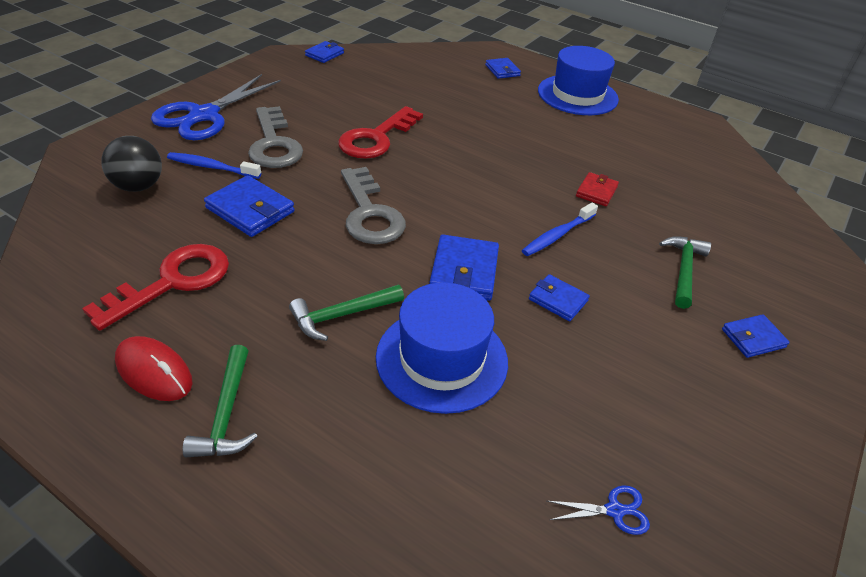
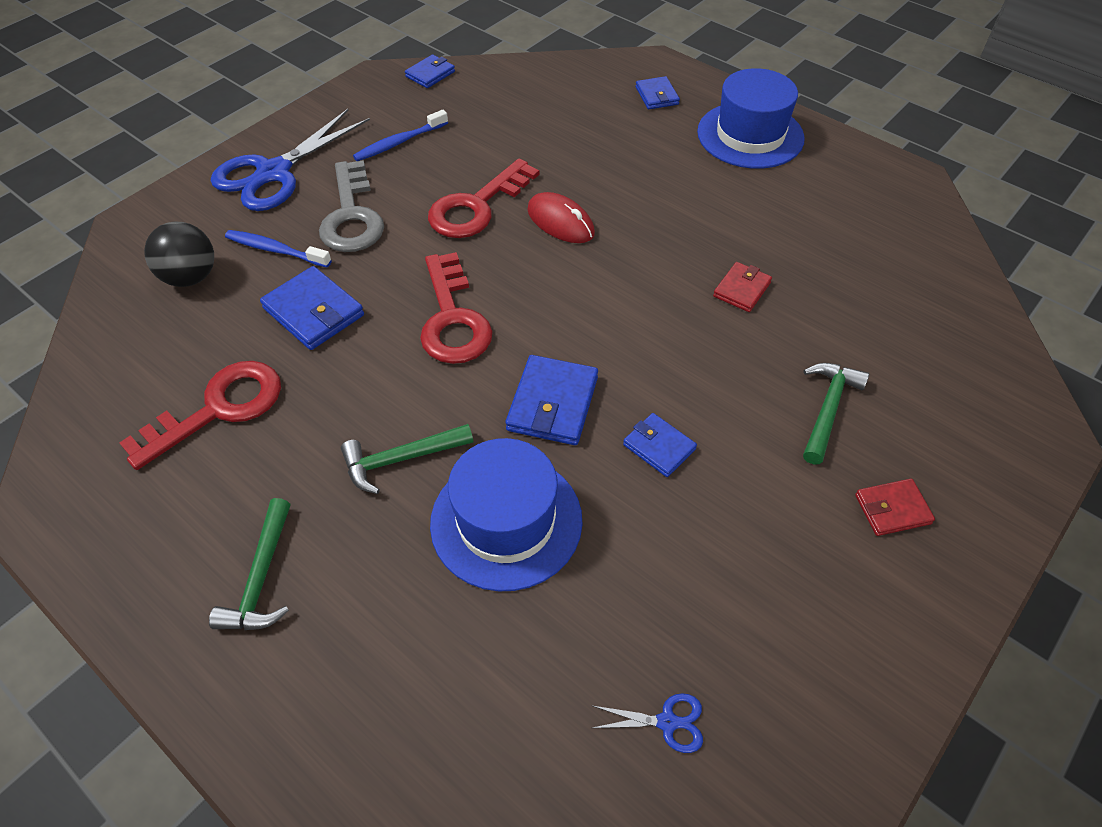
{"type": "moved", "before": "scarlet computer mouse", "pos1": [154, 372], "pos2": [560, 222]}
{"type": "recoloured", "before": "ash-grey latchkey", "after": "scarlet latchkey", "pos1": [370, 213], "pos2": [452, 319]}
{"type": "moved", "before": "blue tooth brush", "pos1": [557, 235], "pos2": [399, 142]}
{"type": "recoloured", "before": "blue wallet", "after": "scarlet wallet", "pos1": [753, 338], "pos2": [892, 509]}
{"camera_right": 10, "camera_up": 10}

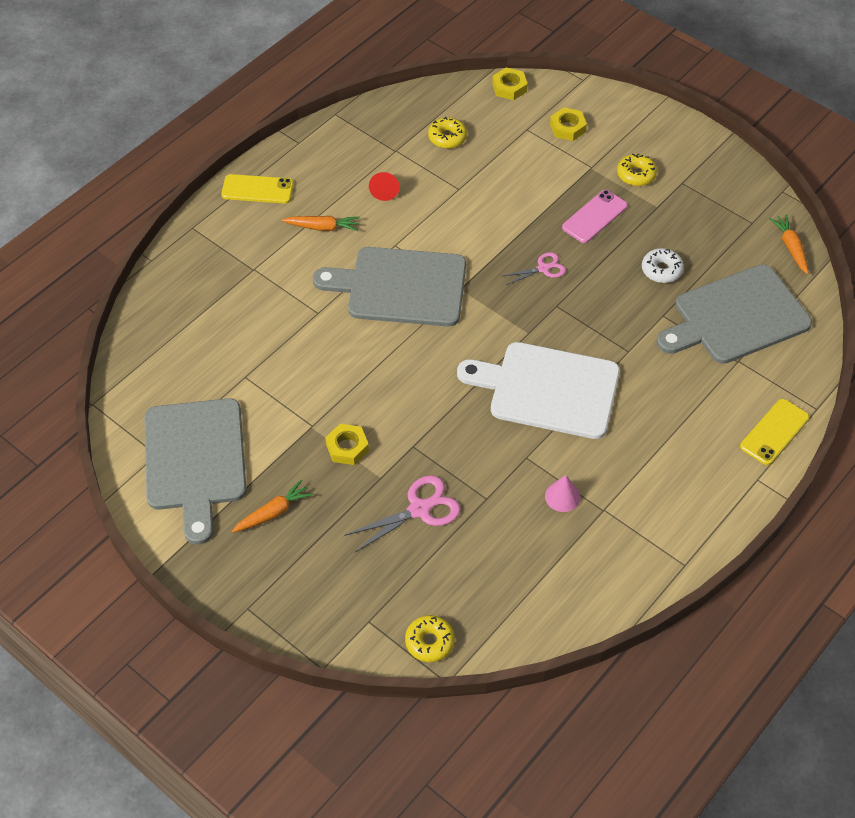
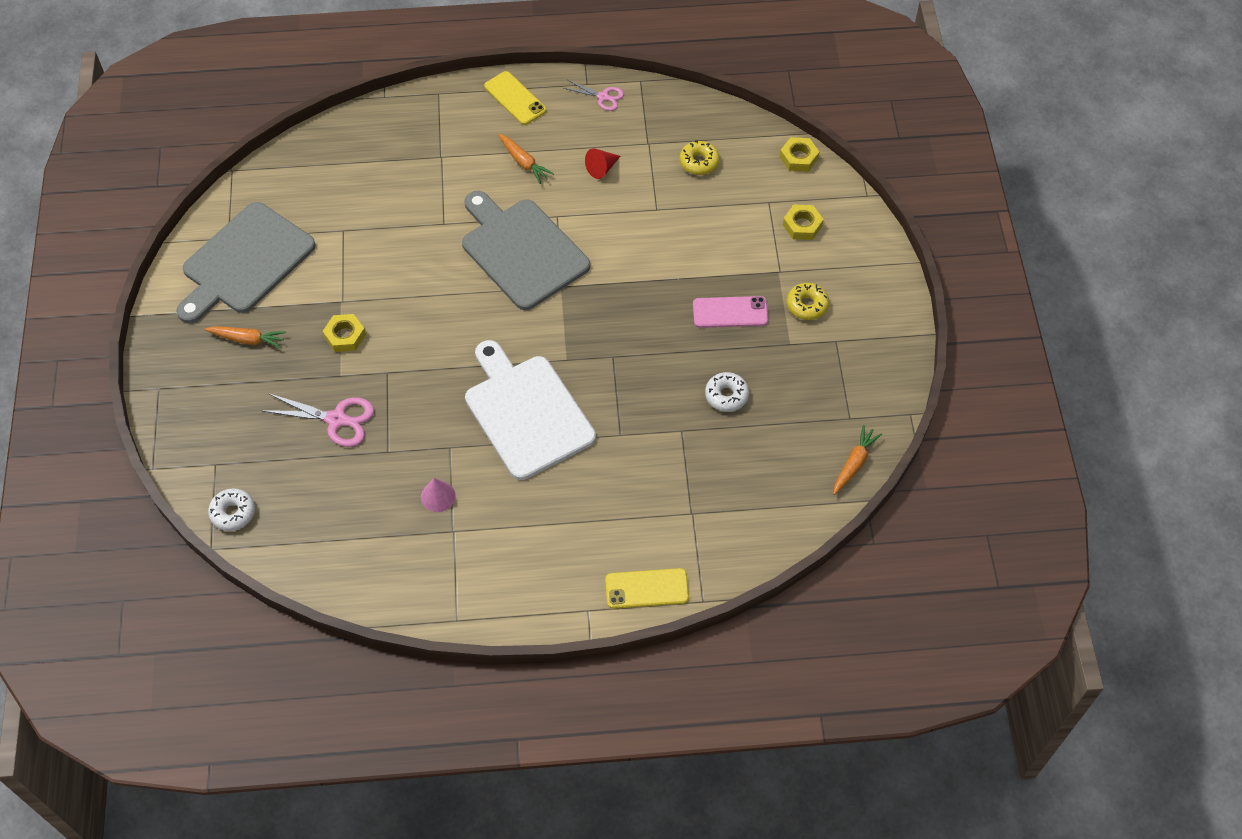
{"type": "recoloured", "before": "golden donut", "after": "snow-white donut", "pos1": [429, 642], "pos2": [233, 513]}
{"type": "moved", "before": "rose-pink shears", "pos1": [543, 268], "pos2": [603, 97]}
{"type": "removed", "before": "ash-grey cutting board", "pos1": [736, 317]}
{"camera_right": 45, "camera_up": 5}

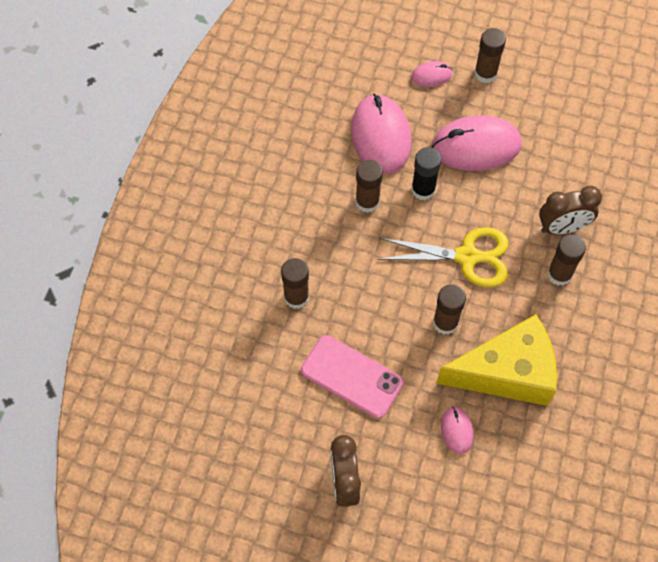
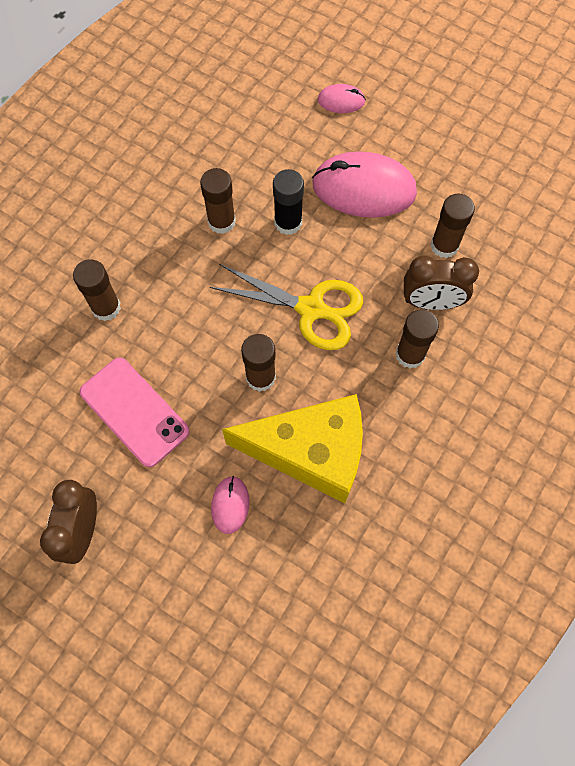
{"type": "removed", "before": "rose-pink computer mouse", "pos1": [381, 136]}
{"type": "moved", "before": "russet glue", "pos1": [485, 73], "pos2": [444, 245]}
{"camera_right": 15, "camera_up": 5}

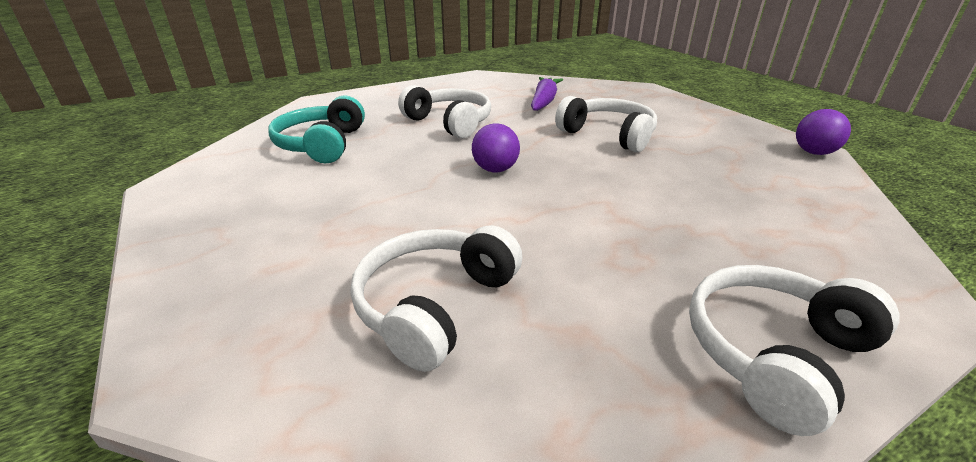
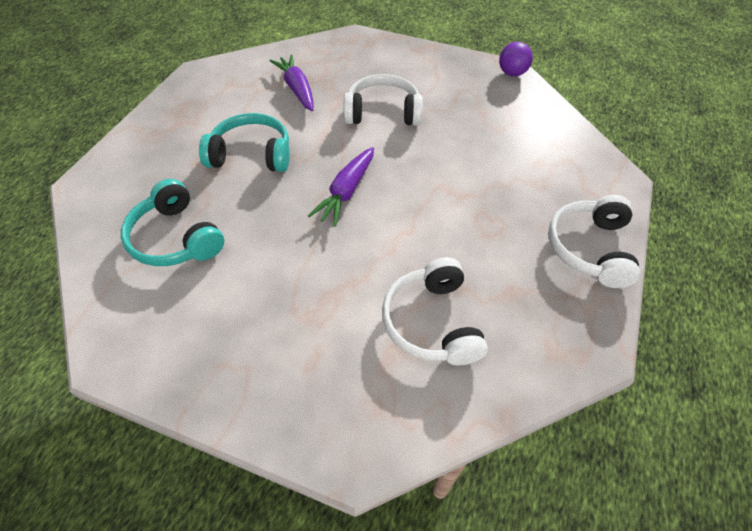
{"type": "recoloured", "before": "snow-white headphones", "after": "teal headphones", "pos1": [450, 123], "pos2": [251, 154]}
{"type": "replaced", "before": "royal purple play ball", "after": "royal purple carrot", "pos1": [495, 169], "pos2": [346, 192]}
{"camera_right": -40, "camera_up": 20}

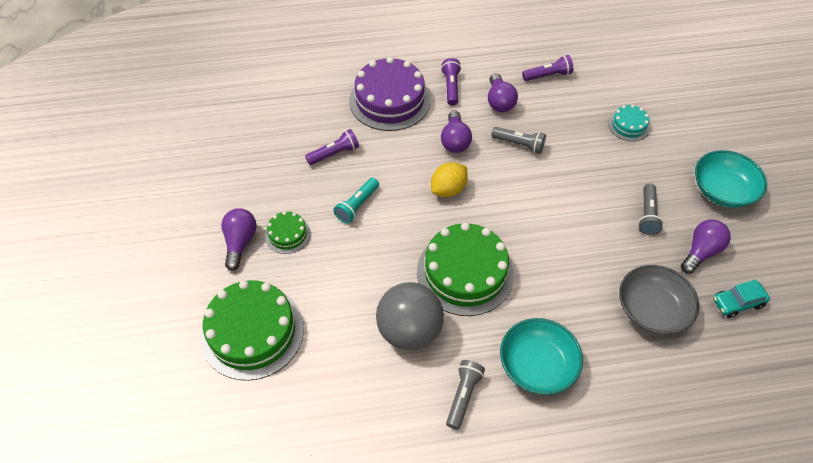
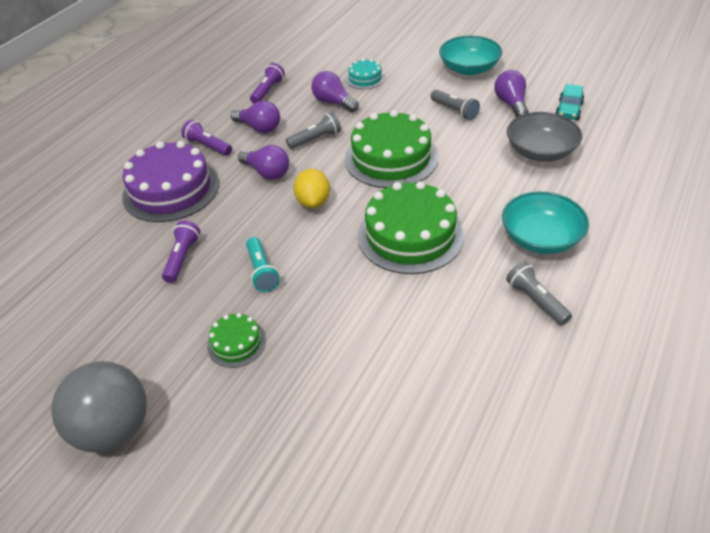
{"type": "moved", "before": "emerald layer cake", "pos1": [252, 332], "pos2": [391, 158]}
{"type": "moved", "before": "royal purple lightbulb", "pos1": [240, 242], "pos2": [333, 102]}
{"type": "moved", "before": "ash-grey play ball", "pos1": [409, 331], "pos2": [113, 429]}
{"camera_right": -50, "camera_up": -10}

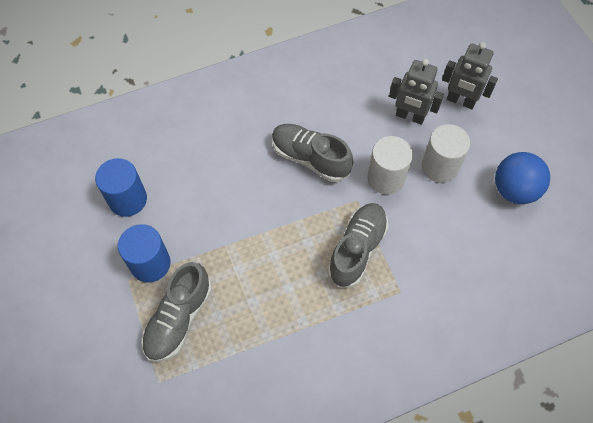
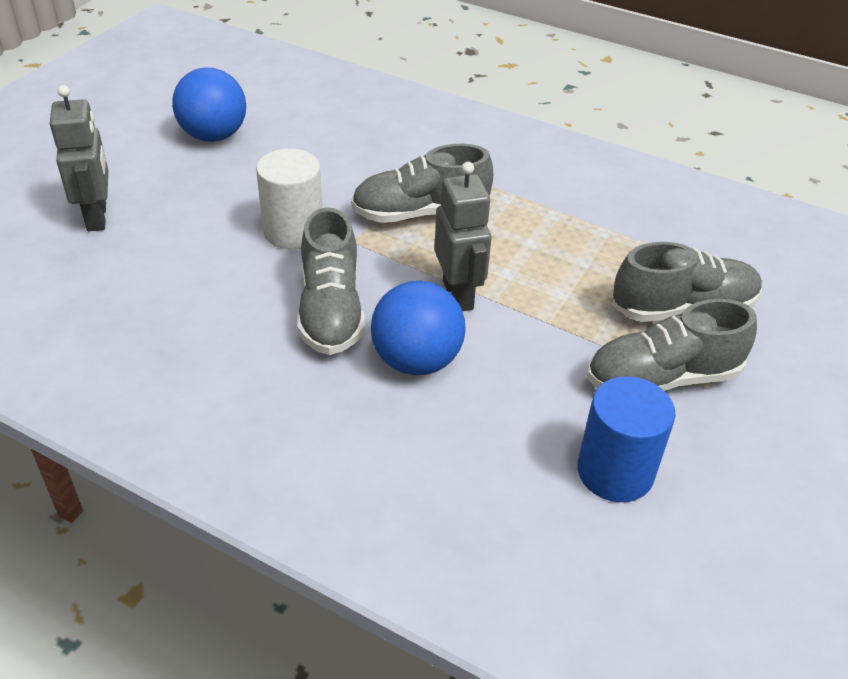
{"type": "replaced", "before": "blue cylinder", "after": "ash-grey shoe", "pos1": [150, 264], "pos2": [662, 379]}
{"type": "moved", "before": "ash-grey toy robot", "pos1": [410, 117], "pos2": [458, 295]}
{"type": "removed", "before": "snow-white cylinder", "pos1": [440, 166]}
{"type": "added", "after": "blue play ball", "pos2": [416, 361]}
{"camera_right": -130, "camera_up": -20}

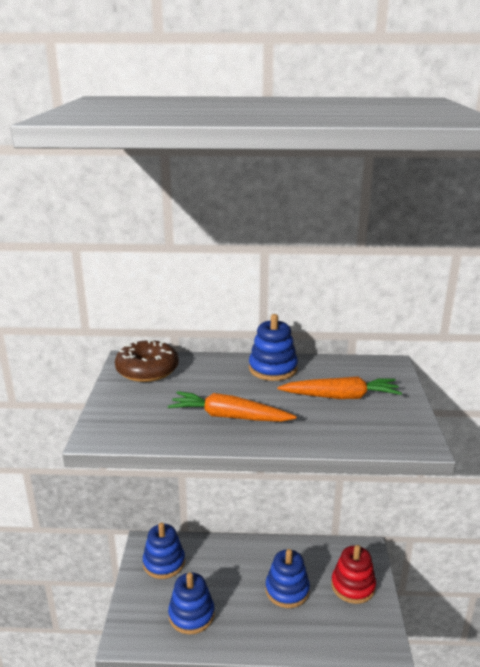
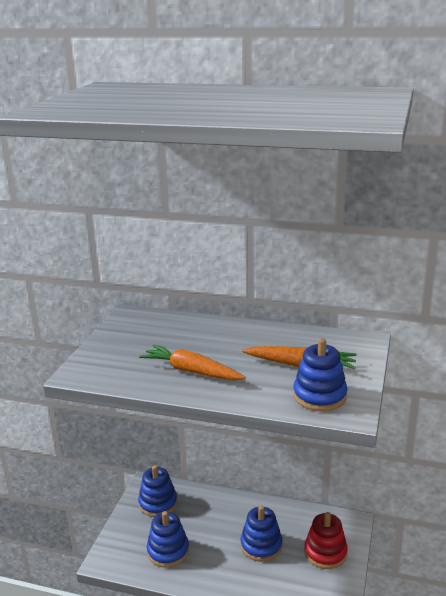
{"type": "removed", "before": "russet donut", "pos1": [147, 370]}
{"type": "moved", "before": "blue ring stacker", "pos1": [273, 369], "pos2": [319, 396]}
{"camera_right": 15, "camera_up": 0}

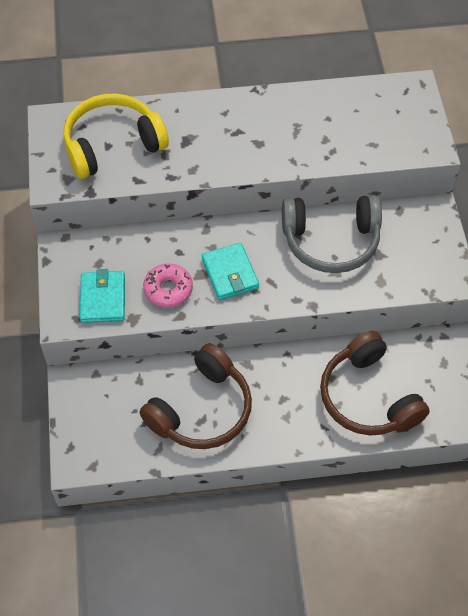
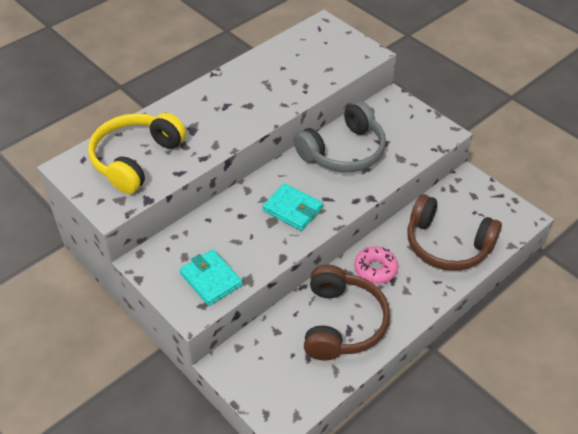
{"type": "moved", "before": "rose-pink donut", "pos1": [168, 289], "pos2": [375, 269]}
{"camera_right": -35, "camera_up": -10}

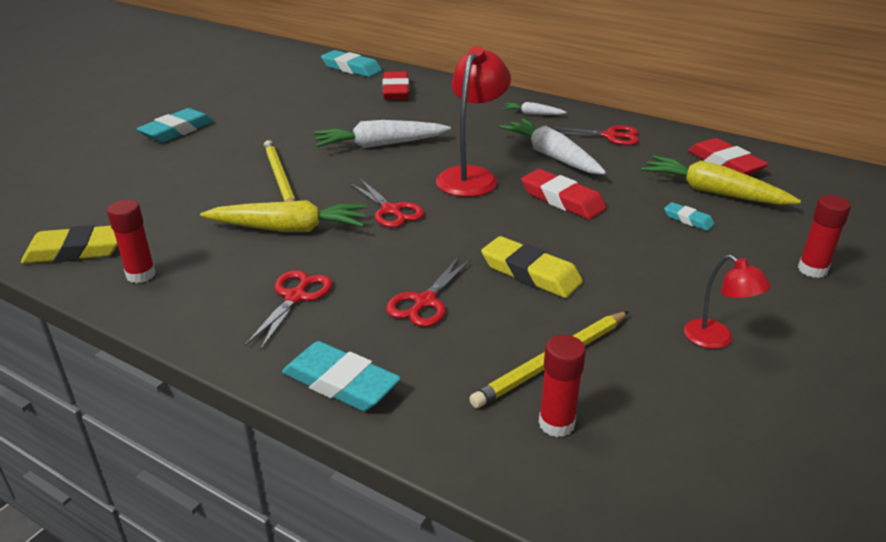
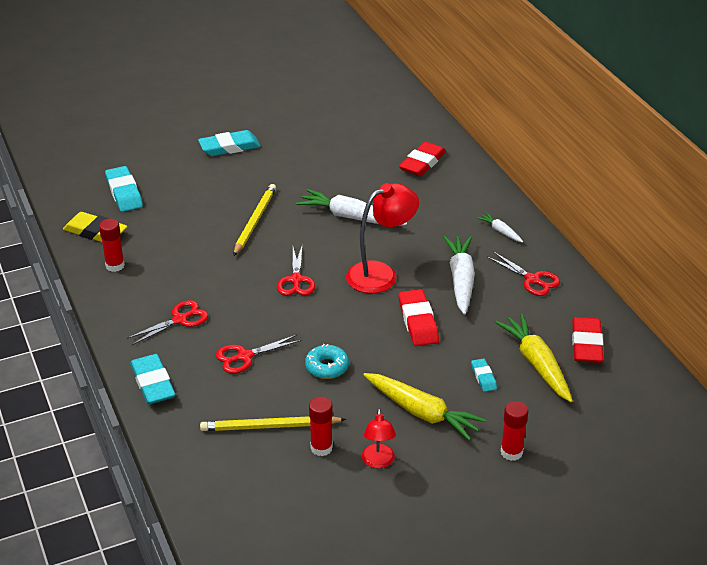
{"type": "moved", "before": "golden carrot", "pos1": [289, 229], "pos2": [422, 413]}
{"type": "moved", "before": "teal gum eraser", "pos1": [351, 68], "pos2": [124, 193]}
{"type": "replaced", "before": "golden gum eraser", "after": "teal donut", "pos1": [530, 273], "pos2": [327, 367]}
{"type": "moved", "before": "scarlet glue", "pos1": [556, 424], "pos2": [321, 448]}
{"camera_right": 35, "camera_up": 5}

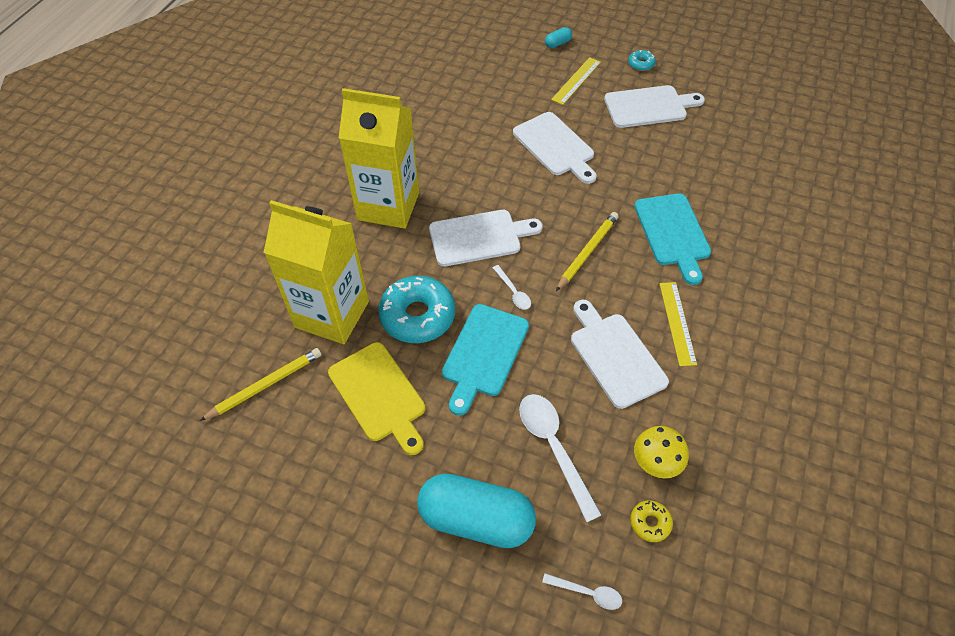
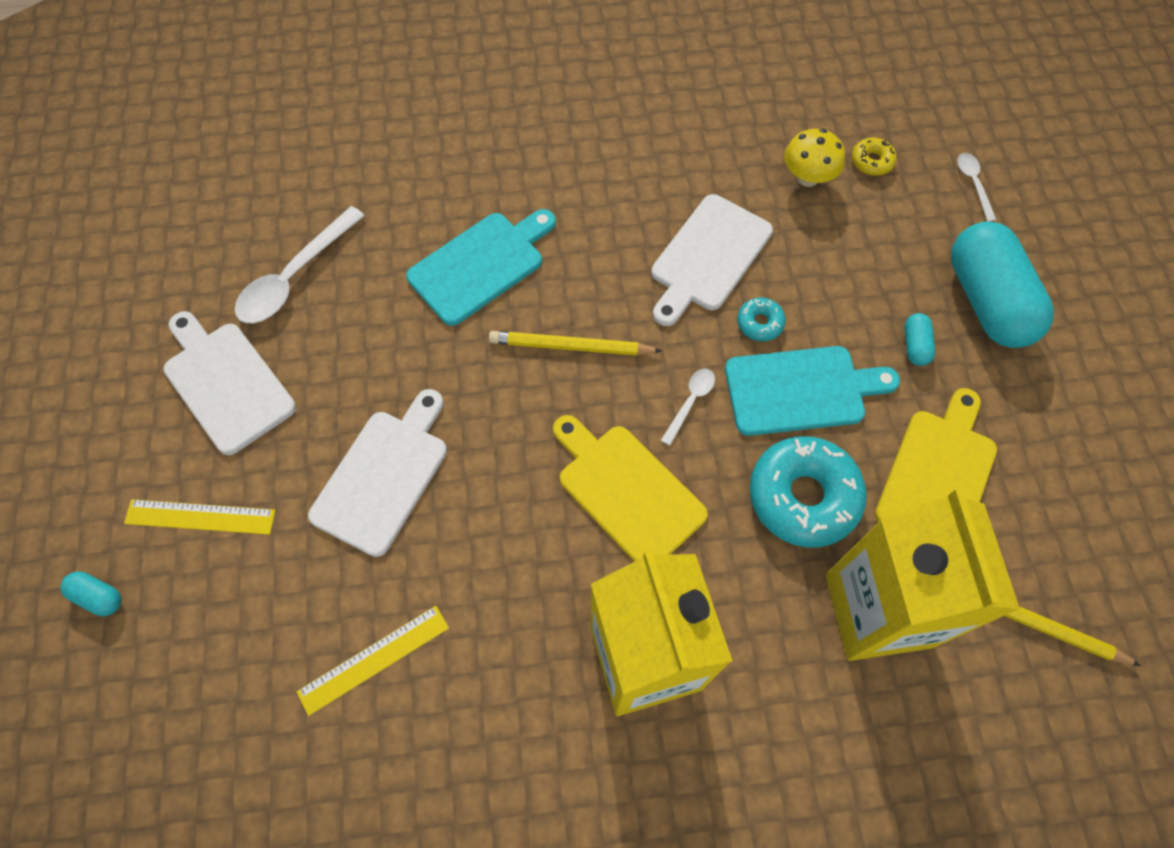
{"type": "recoloured", "before": "snow-white cutting board", "after": "golden cutting board", "pos1": [479, 237], "pos2": [627, 491]}
{"type": "moved", "before": "snow-white teaspoon", "pos1": [554, 448], "pos2": [294, 277]}
{"type": "moved", "before": "teal donut", "pos1": [641, 64], "pos2": [760, 323]}
{"type": "moved", "before": "golden straightedge", "pos1": [677, 323], "pos2": [373, 659]}
{"type": "added", "after": "teal pill", "pos2": [915, 345]}
{"camera_right": -120, "camera_up": 10}

